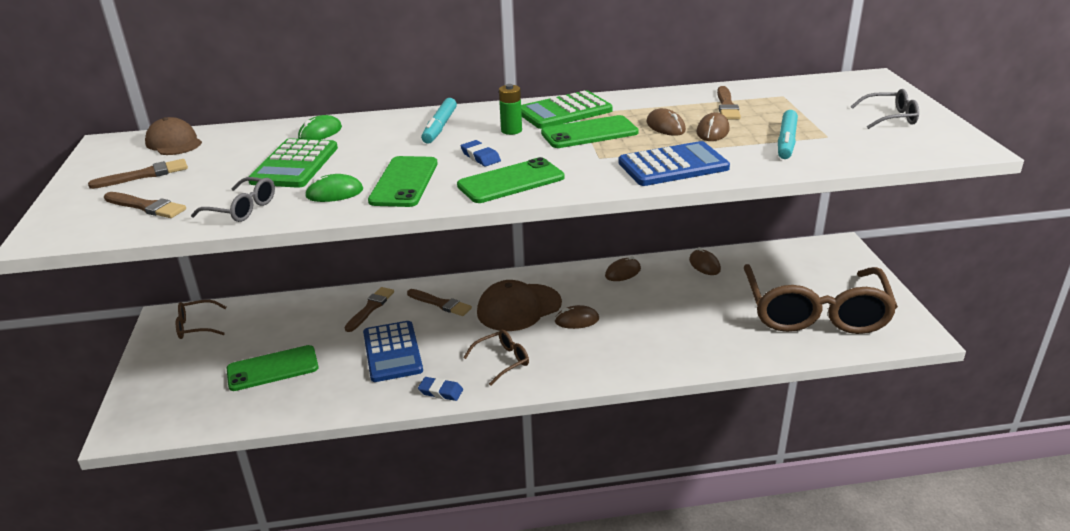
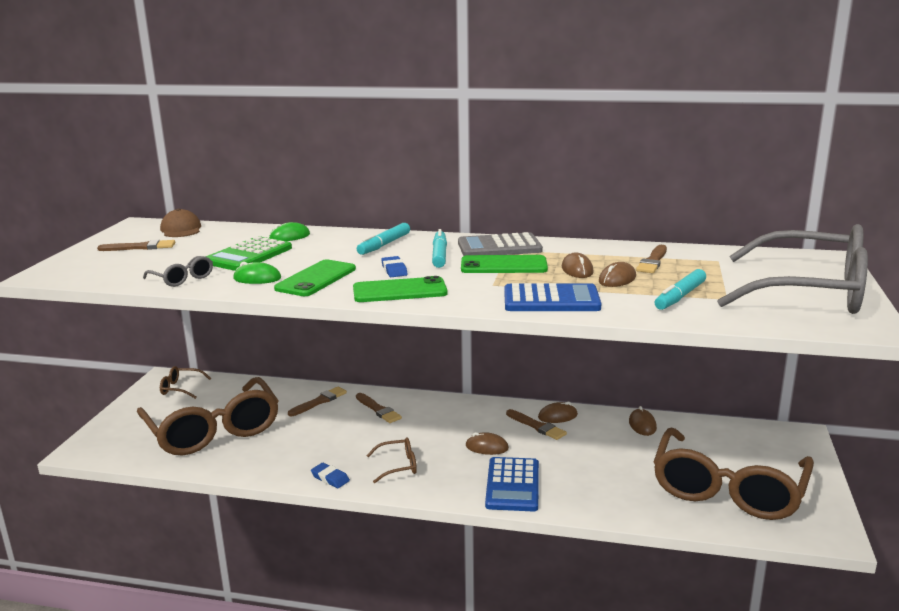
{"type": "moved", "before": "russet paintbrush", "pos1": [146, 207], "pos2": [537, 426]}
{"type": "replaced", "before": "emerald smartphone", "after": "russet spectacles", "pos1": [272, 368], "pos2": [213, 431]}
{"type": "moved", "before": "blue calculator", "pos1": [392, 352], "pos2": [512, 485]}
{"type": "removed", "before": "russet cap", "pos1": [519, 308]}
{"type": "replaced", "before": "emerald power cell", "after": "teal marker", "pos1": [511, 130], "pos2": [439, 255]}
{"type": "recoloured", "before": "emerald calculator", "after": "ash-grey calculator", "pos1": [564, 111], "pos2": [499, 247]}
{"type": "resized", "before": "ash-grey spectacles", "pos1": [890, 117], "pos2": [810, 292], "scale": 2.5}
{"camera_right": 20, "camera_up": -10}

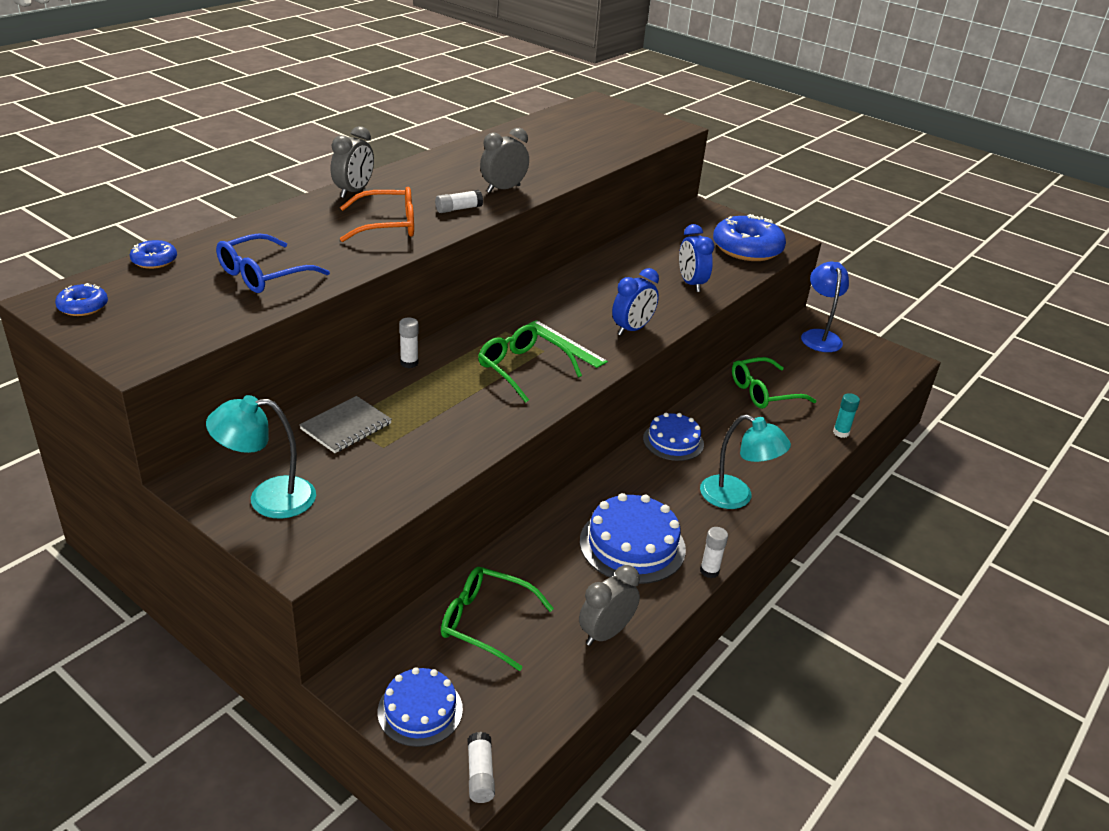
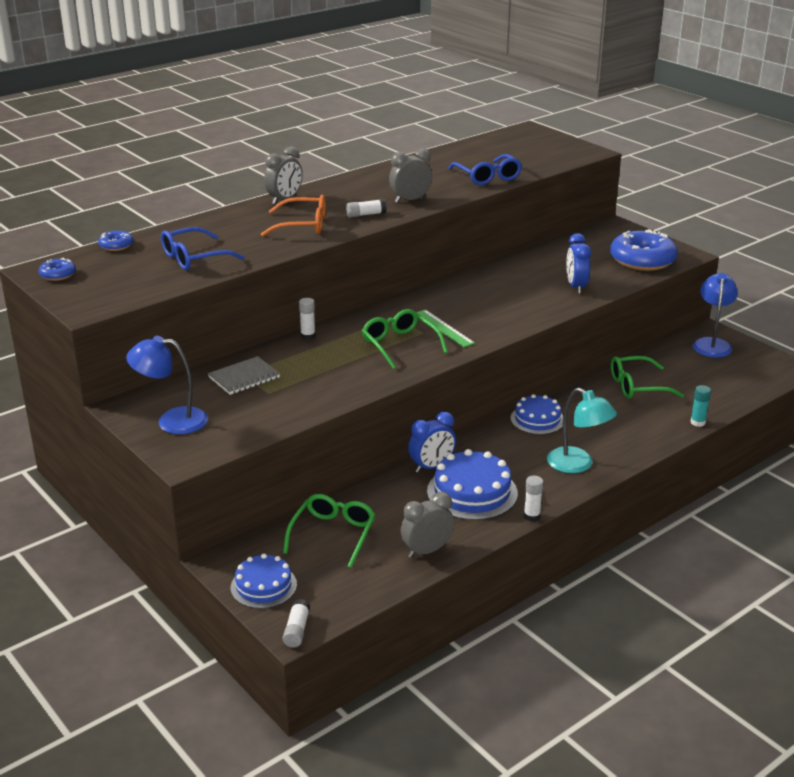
{"type": "recoloured", "before": "teal lamp", "after": "blue lamp", "pos1": [268, 498], "pos2": [172, 421]}
{"type": "turned", "before": "emerald spectacles", "pos1": [486, 622], "pos2": [333, 535], "turn": 75}
{"type": "moved", "before": "blue clock", "pos1": [632, 329], "pos2": [431, 467]}
{"type": "added", "after": "blue spectacles", "pos2": [487, 177]}
{"camera_right": 15, "camera_up": -5}

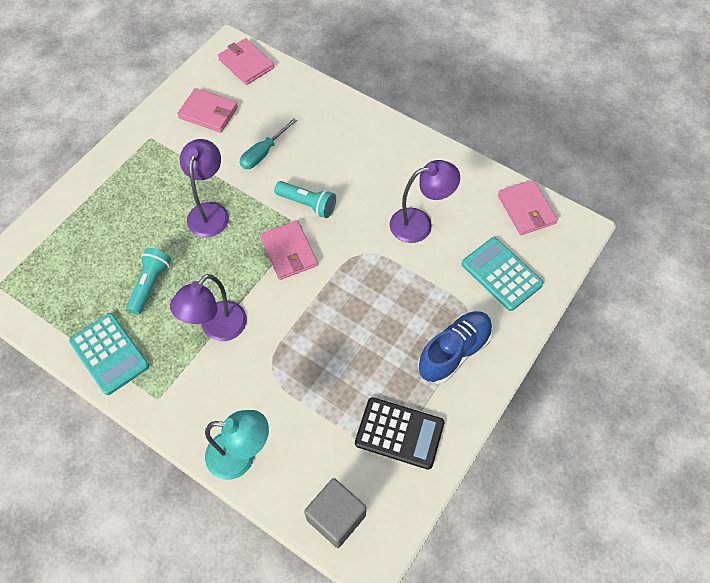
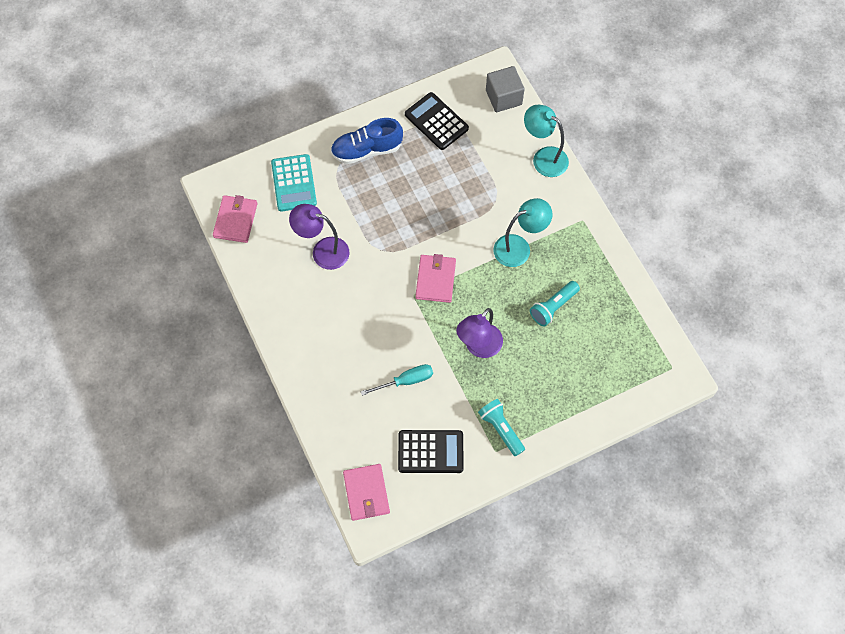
{"type": "removed", "before": "teal calculator", "pos1": [109, 354]}
{"type": "recoloured", "before": "royal purple lamp", "after": "teal lamp", "pos1": [217, 329], "pos2": [519, 247]}
{"type": "replaced", "before": "rose-pink wallet", "after": "jet-black calculator", "pos1": [208, 112], "pos2": [430, 452]}
{"type": "moved", "before": "teal flashlight", "pos1": [307, 204], "pos2": [501, 429]}
{"camera_right": -150, "camera_up": 5}

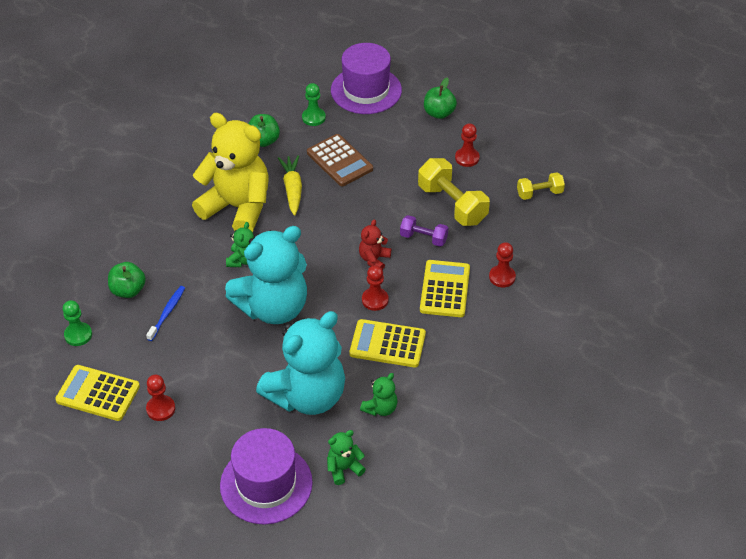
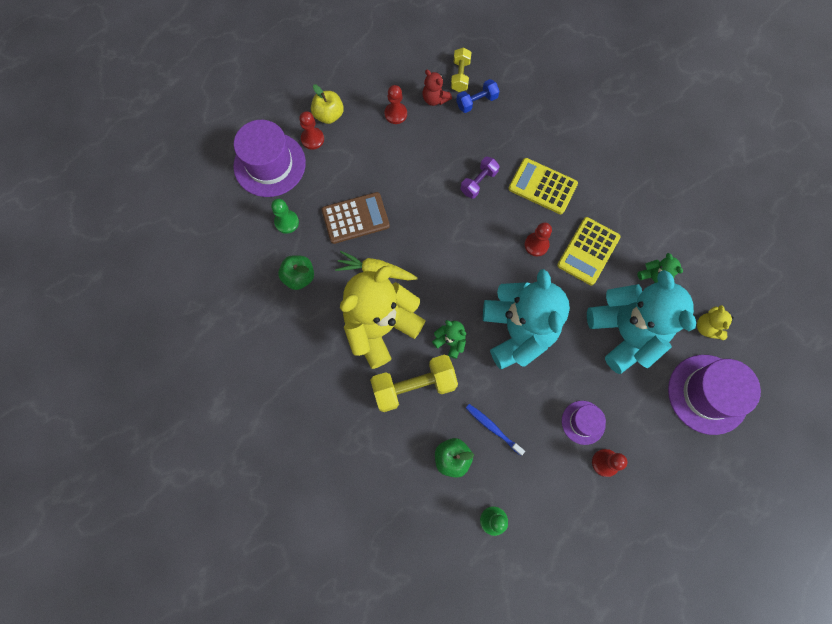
{"type": "removed", "before": "golden calculator", "pos1": [98, 393]}
{"type": "recoloured", "before": "emerald teddy bear", "after": "golden teddy bear", "pos1": [344, 468], "pos2": [707, 327]}
{"type": "moved", "before": "scarlet teddy bear", "pos1": [374, 259], "pos2": [435, 99]}
{"type": "moved", "before": "golden hand weight", "pos1": [452, 204], "pos2": [414, 386]}
{"type": "recoloured", "before": "emerald apple fruit", "after": "golden apple fruit", "pos1": [439, 113], "pos2": [329, 115]}
{"type": "moved", "before": "scarlet game pawn", "pos1": [502, 277], "pos2": [312, 139]}
{"type": "added", "after": "blue hand weight", "pos2": [476, 102]}
{"type": "added", "after": "royal purple tall hat", "pos2": [583, 422]}
{"camera_right": -70, "camera_up": 25}

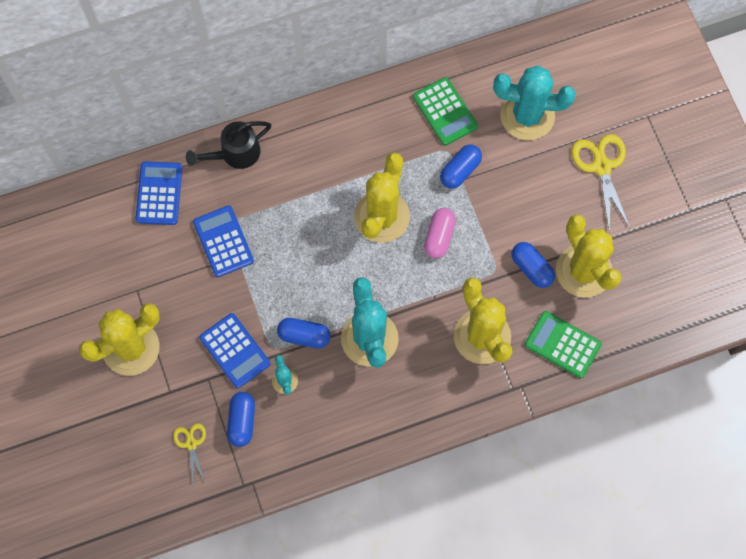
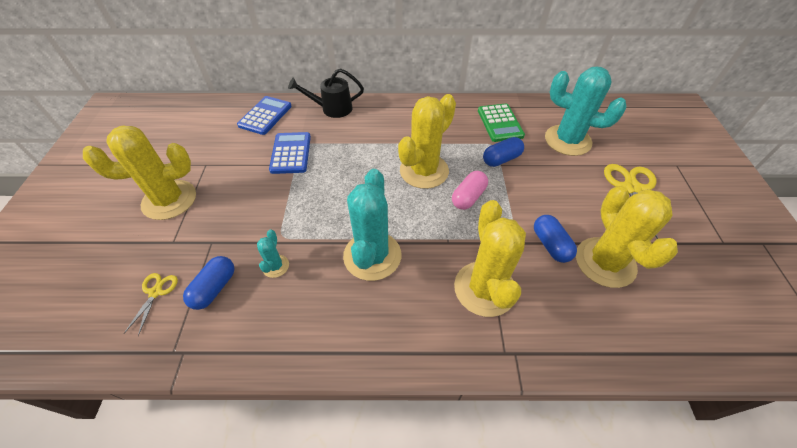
{"type": "removed", "before": "blue calculator", "pos1": [234, 351]}
{"type": "removed", "before": "blue pill", "pos1": [304, 336]}
{"type": "removed", "before": "emerald calculator", "pos1": [562, 344]}
{"camera_right": 20, "camera_up": -20}

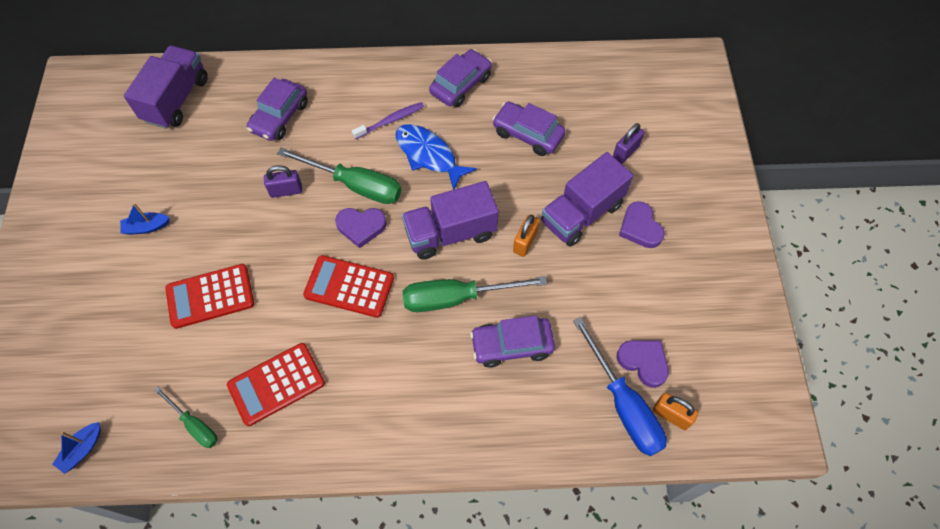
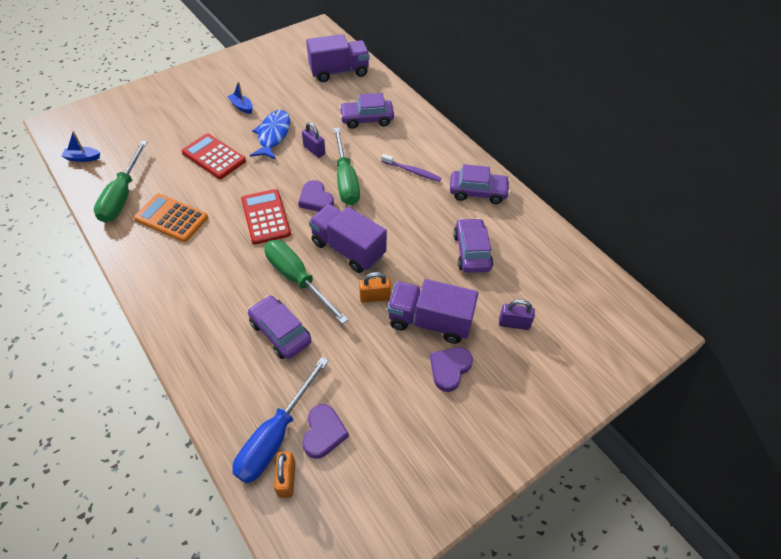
{"type": "resized", "before": "emerald screwdriver", "pos1": [194, 425], "pos2": [122, 196], "scale": 1.77}
{"type": "recoloured", "before": "scarlet calculator", "after": "orange calculator", "pos1": [276, 384], "pos2": [171, 218]}
{"type": "moved", "before": "blue fish figure", "pos1": [429, 155], "pos2": [273, 135]}
{"camera_right": 55, "camera_up": -10}

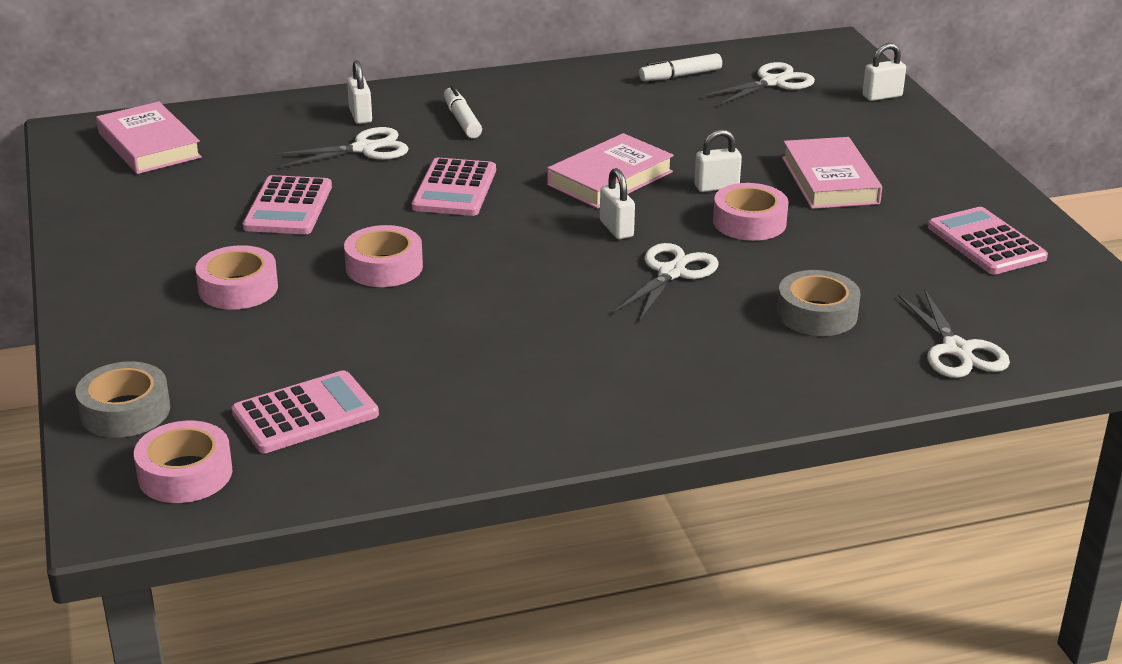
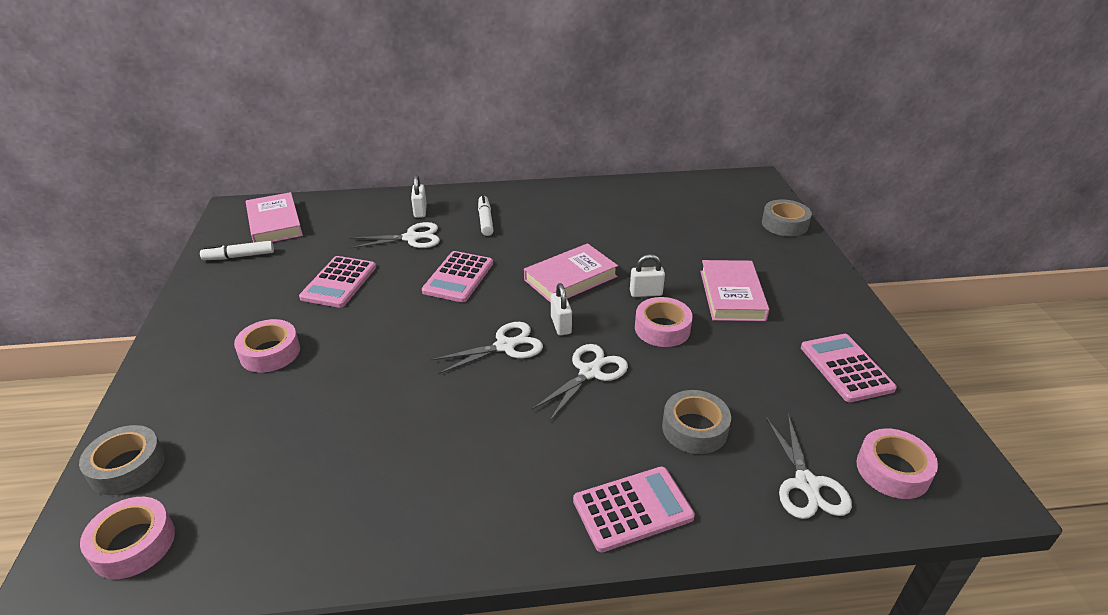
{"type": "moved", "before": "rose-pink calculator", "pos1": [305, 413], "pos2": [632, 509]}
{"type": "moved", "before": "rose-pink sticky tape", "pos1": [384, 267], "pos2": [892, 470]}
{"type": "moved", "before": "snow-white marker", "pos1": [680, 76], "pos2": [239, 256]}
{"type": "moved", "before": "snow-white shears", "pos1": [772, 82], "pos2": [505, 346]}
{"type": "replaced", "before": "snow-white small lock", "after": "ash-grey sticky tape", "pos1": [882, 96], "pos2": [784, 224]}
{"camera_right": 10, "camera_up": 5}

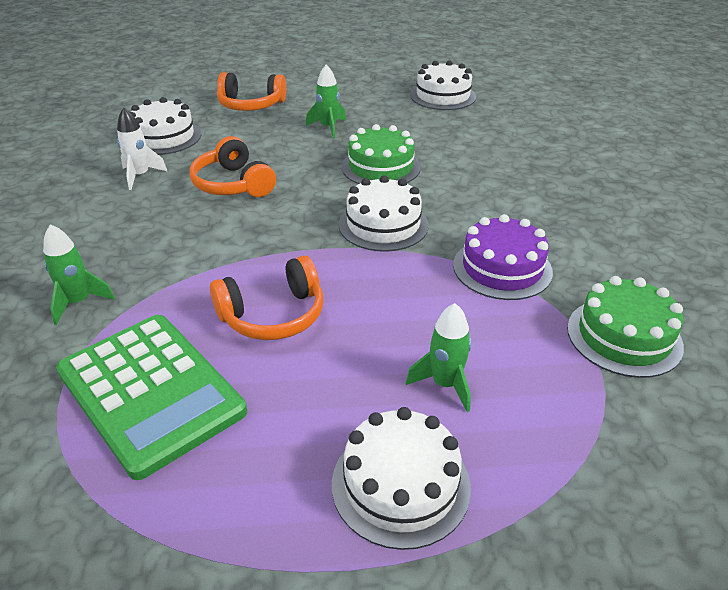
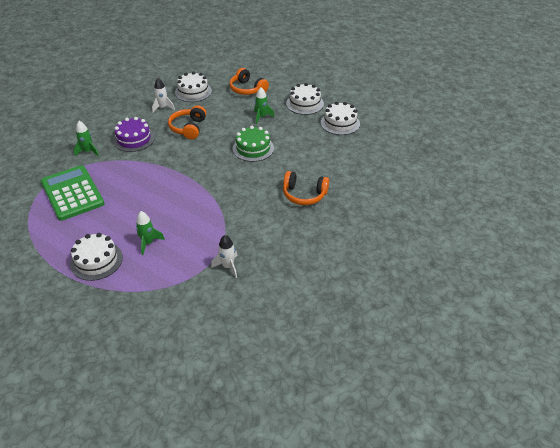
{"type": "turned", "before": "emerald calculator", "pos1": [150, 392], "pos2": [72, 193], "turn": 150}
{"type": "moved", "before": "orange headphones", "pos1": [273, 315], "pos2": [304, 194]}
{"type": "moved", "before": "snow-white layer cake", "pos1": [383, 225], "pos2": [304, 104]}
{"type": "moved", "before": "royal purple layer cake", "pos1": [502, 268], "pos2": [134, 139]}
{"type": "replaced", "before": "emerald layer cake", "after": "snow-white toy rocket", "pos1": [624, 336], "pos2": [228, 266]}
{"camera_right": 40, "camera_up": 5}

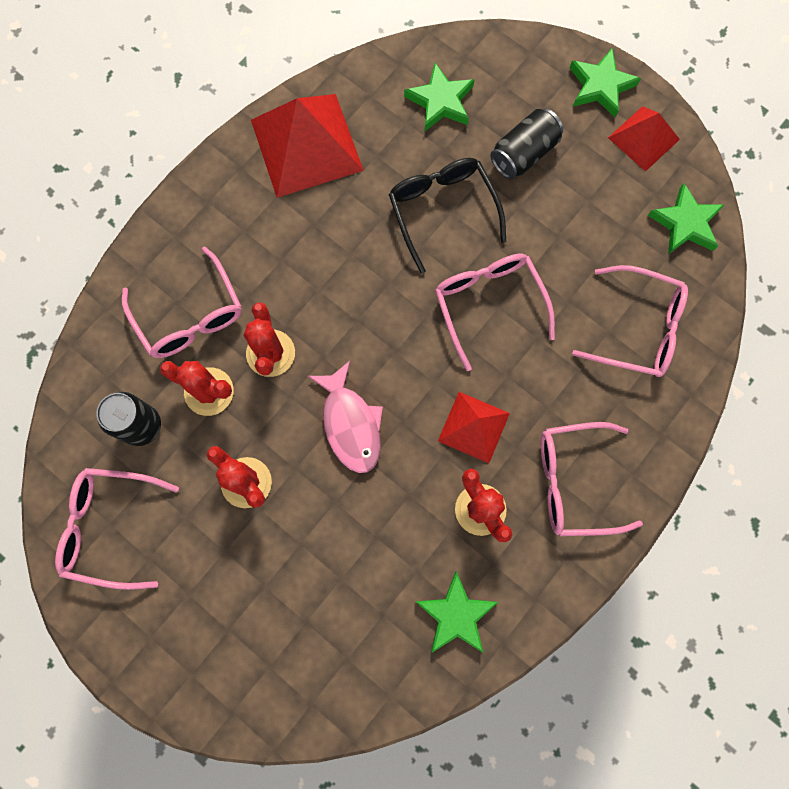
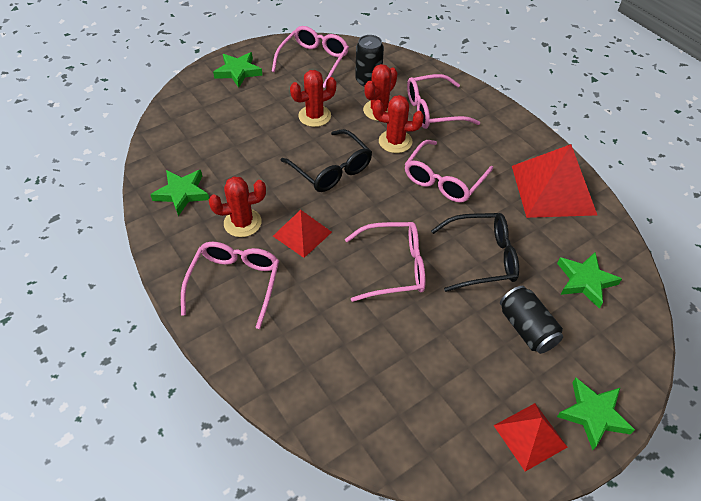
{"type": "replaced", "before": "rose-pink fish figure", "after": "jet-black spectacles", "pos1": [350, 424], "pos2": [331, 169]}
{"type": "moved", "before": "rose-pink spectacles", "pos1": [638, 328], "pos2": [444, 180]}
{"type": "moved", "before": "emerald star shape", "pos1": [685, 223], "pos2": [238, 72]}
{"camera_right": 105, "camera_up": -25}

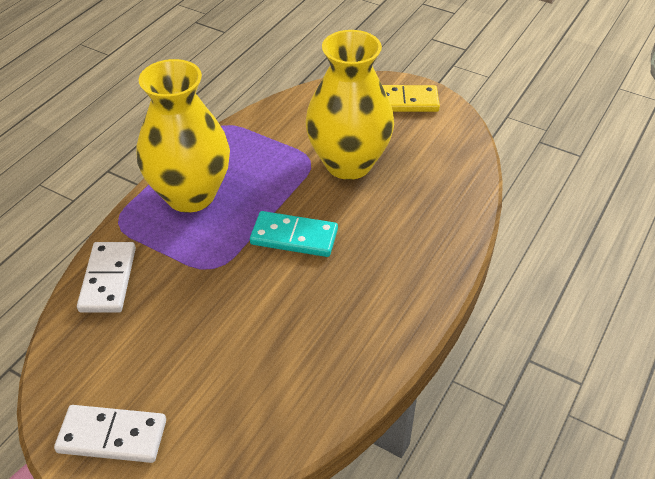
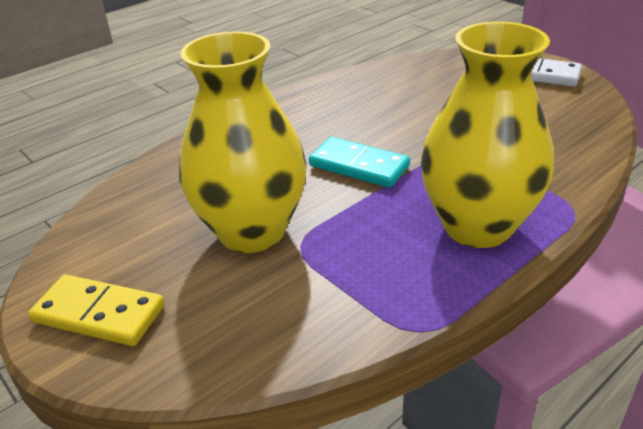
{"type": "removed", "before": "snow-white domino tile", "pos1": [108, 279]}
{"camera_right": -160, "camera_up": -10}

